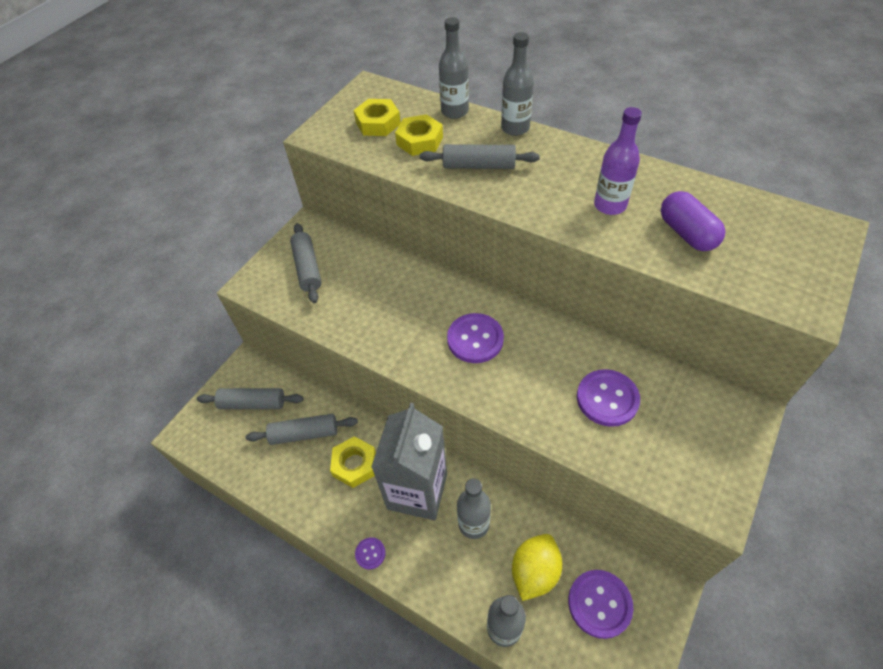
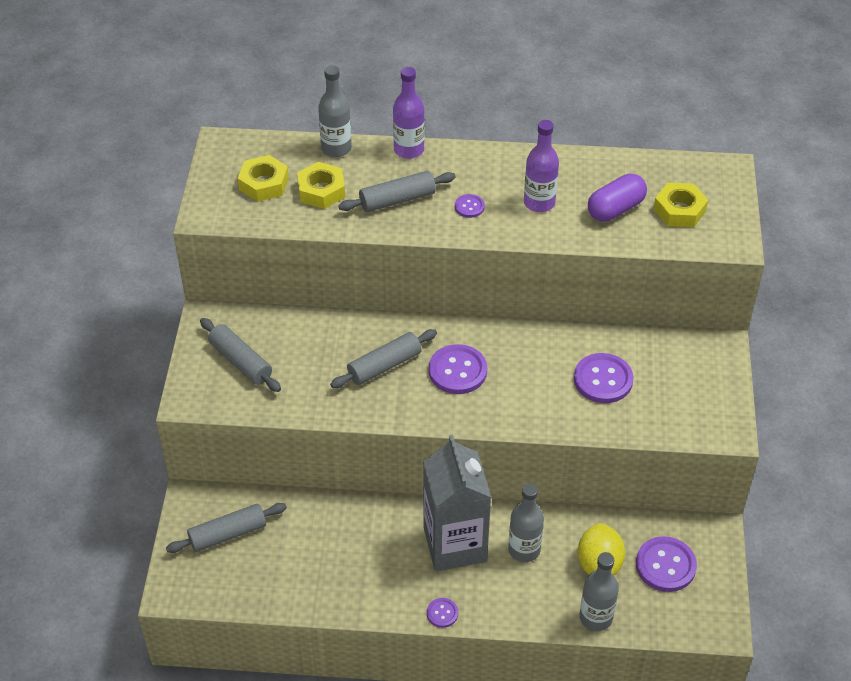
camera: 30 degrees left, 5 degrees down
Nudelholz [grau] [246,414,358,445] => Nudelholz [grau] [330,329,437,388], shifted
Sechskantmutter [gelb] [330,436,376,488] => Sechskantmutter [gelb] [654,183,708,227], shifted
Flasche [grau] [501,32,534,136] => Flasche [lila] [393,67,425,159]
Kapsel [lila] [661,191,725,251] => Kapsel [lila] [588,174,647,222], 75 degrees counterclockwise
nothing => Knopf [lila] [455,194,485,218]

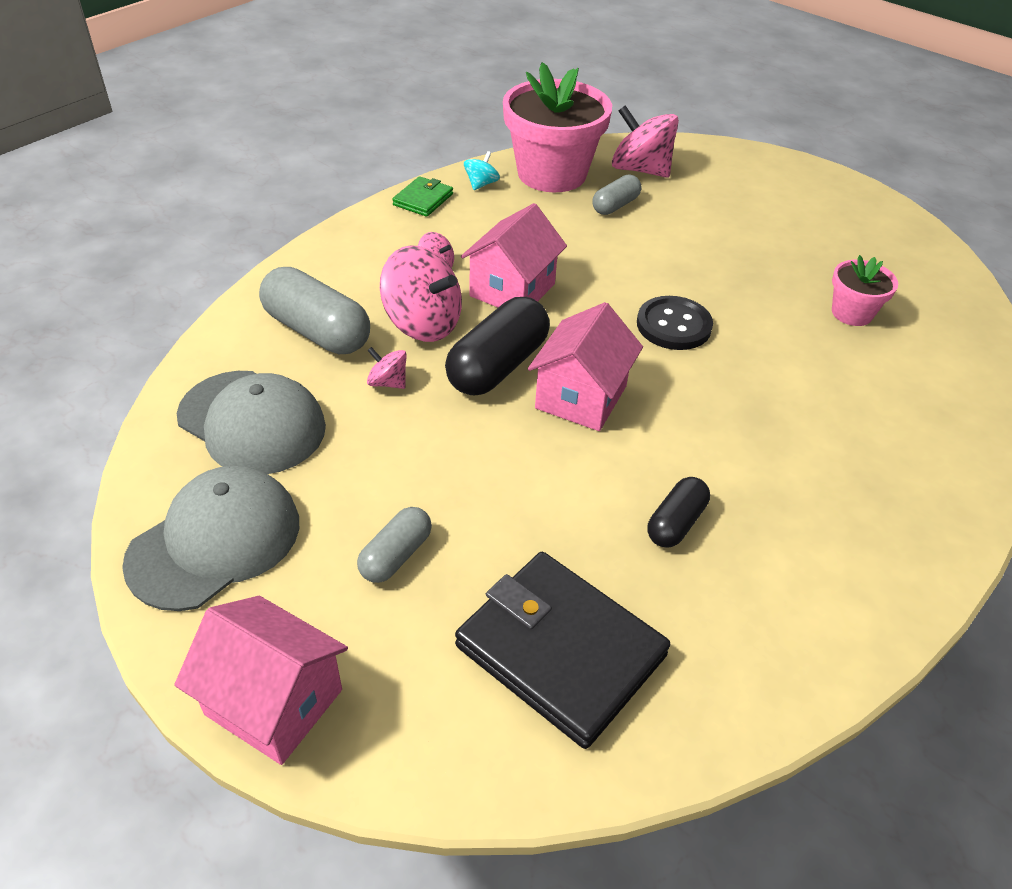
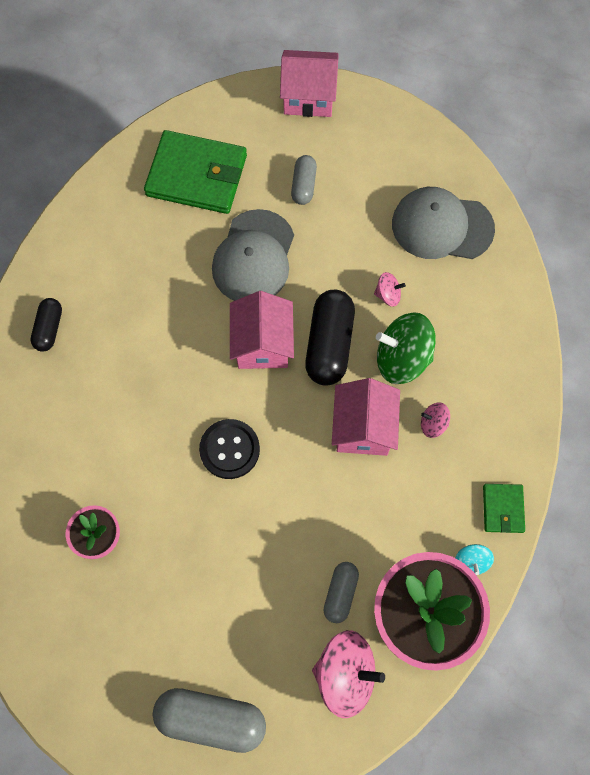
camera: 155 degrees right, 25 degrees up
Kappe [grau] [122,466,299,611] => Kappe [grau] [212,209,294,301], shifted
Kapsel [grau] [259,267,370,354] => Kapsel [grau] [153,688,266,753], shifted
Kreisel [rosa] [380,245,462,342] => Kreisel [grün] [376,312,436,384]
Geldbörse [schwarz] [455,552,670,749] => Geldbörse [grün] [144,130,247,214]
Kapsel [schwarz] [647,477,710,548] => Kapsel [schwarz] [30,298,62,352], shifted

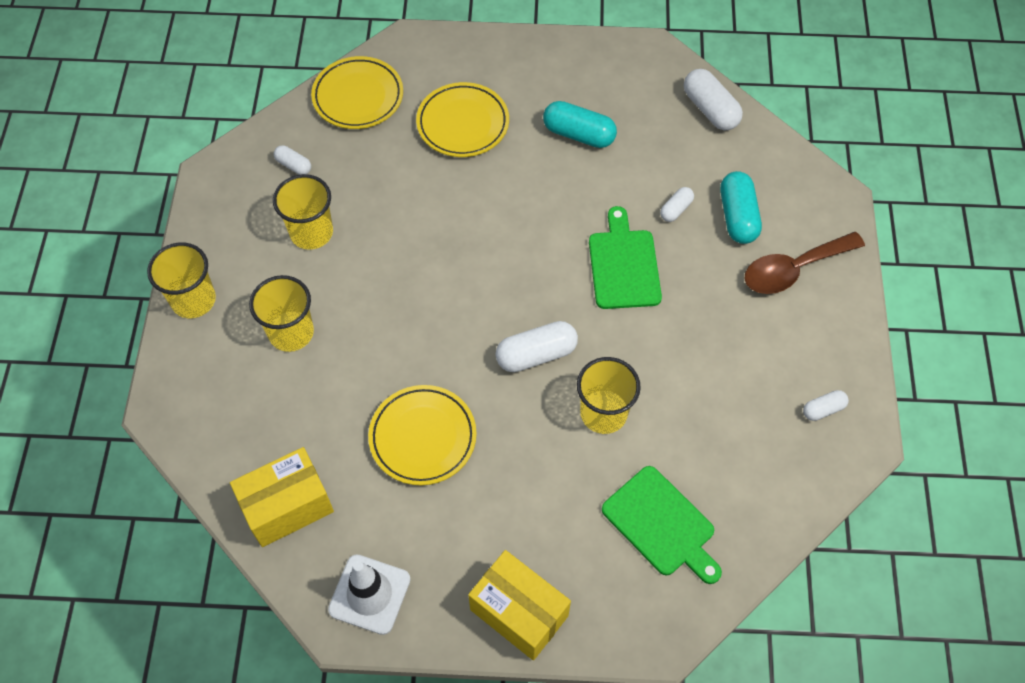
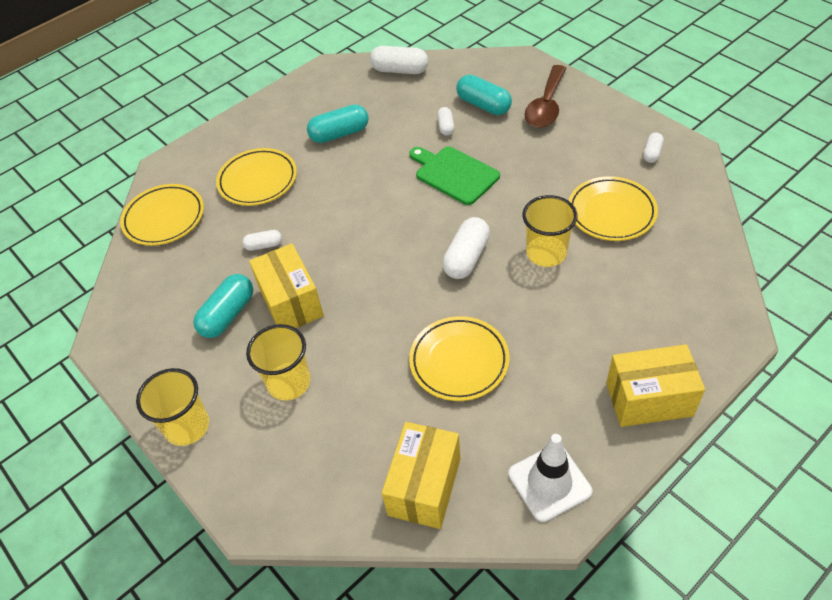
camera: 40 degrees left, 10 degrees down
Becher [gelb] [273,174,333,250] => Kapsel [türkis] [193,274,253,338]
Kapsel [weiß] [274,145,311,175] => Kapsel [weiß] [242,230,282,251], shifted
Schneidebrett [grün] [602,466,722,584] => nothing
nothing => Schachtel [gelb] [249,244,324,328]
nothing => Teller [gelb] [569,176,658,241]

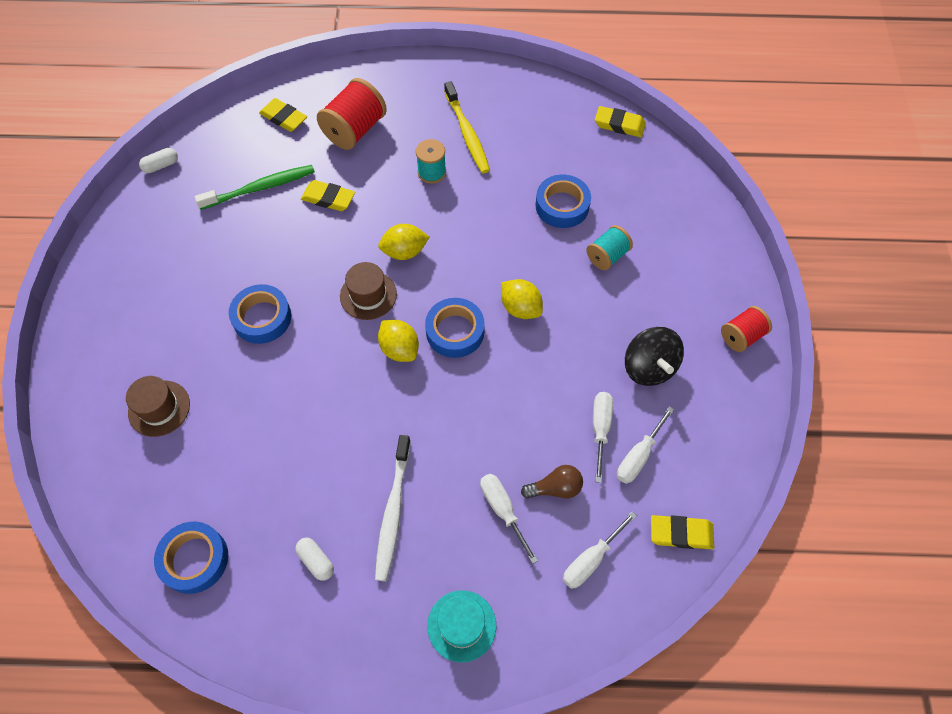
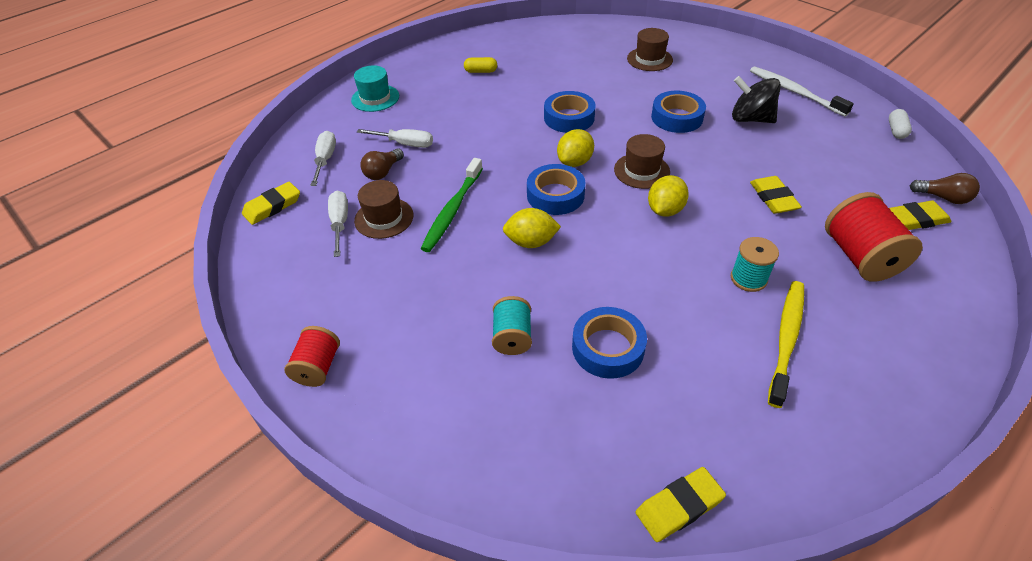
camera: 135 degrees right, 15 degrees down
Klebeband [blau] [154,522,228,594] => Klebeband [blau] [544,91,596,133], shifted
Zahnbürste [grün] [195,165,315,210] => Zahnbürste [grün] [420,158,483,252], shifted
Kapsel [weiß] [295,538,334,581] => Kapsel [gelb] [464,57,497,73]
Radiergummi [gelb] [301,180,355,211] => Radiergummi [gelb] [750,176,802,214], 75 degrees counterclockwise
Zahnbürste [weiß] [375,435,411,581] => Zahnbürste [weiß] [750,66,854,117], shifted
Zitrone [gelb] [378,320,419,362] => Zitrone [gelb] [557,129,594,167], 60 degrees counterclockwise
Zahnbürste [gelb] [444,81,490,173] => Zahnbürste [gelb] [768,281,804,408], 90 degrees clockwise
Schraubenzieher [weiß] [593,392,613,483] => Hut [braun] [354,180,413,239]
Kreisel [schwarz] [625,327,684,386] => Kreisel [schwarz] [732,76,781,123], shifted
nothing => Glühbirne [braun] [910,173,980,204]

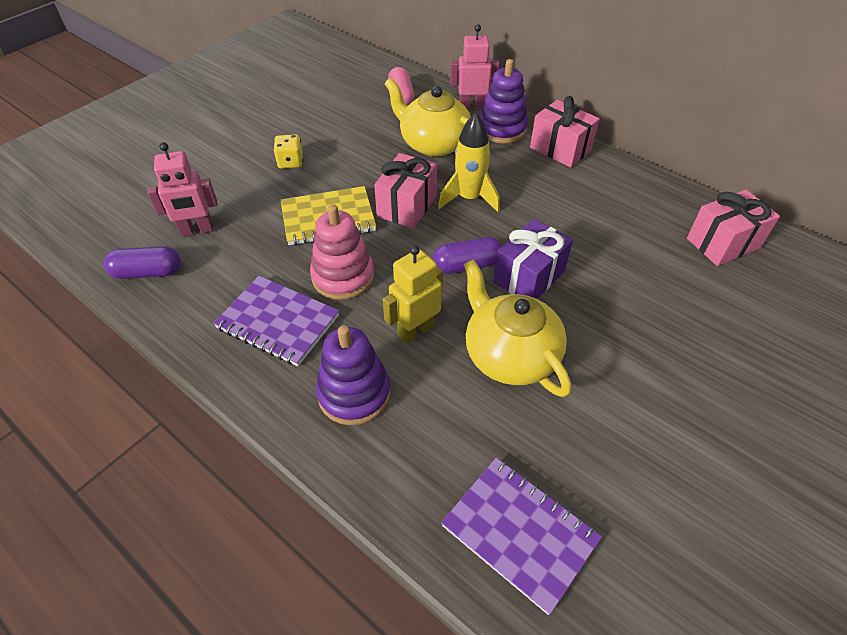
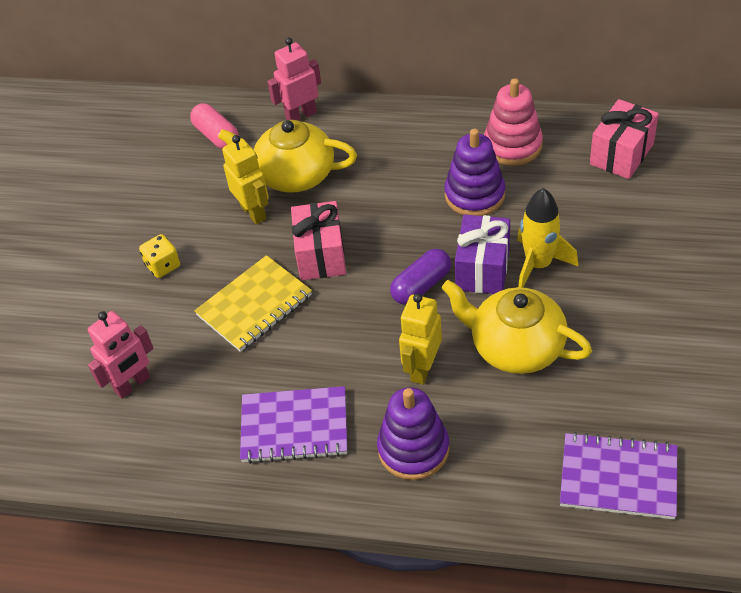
camera: 25 degrees left, 0 degrees up
Kapsel [lila] [104,246,181,279] => nothing
Stapelspielzeug [rosa] [310,204,374,300] => Stapelspielzeug [rosa] [484,78,543,166], shifted
Rakete [gelb] [438,113,500,212] => Rakete [gelb] [517,188,578,288], shifted
Stapelspielzeug [lila] [479,59,528,144] => Stapelspielzeug [lila] [444,129,505,216], shifted
Geschenk [rosa] [530,96,600,168] => nothing
nothing => Roboter [gelb] [222,135,269,224]

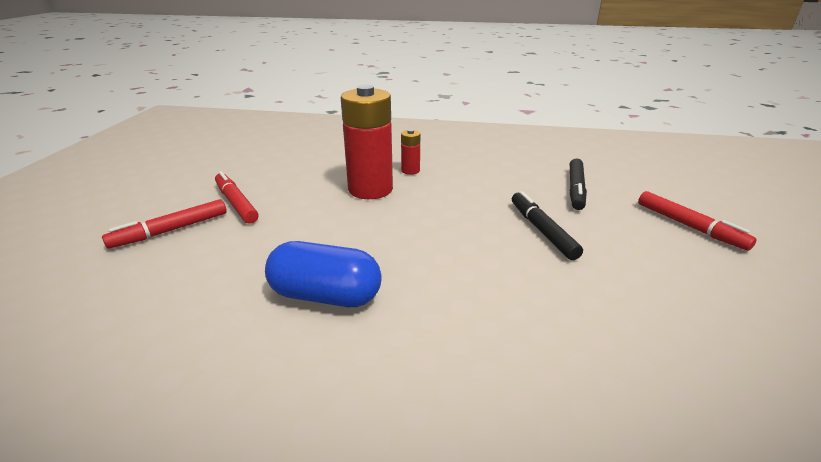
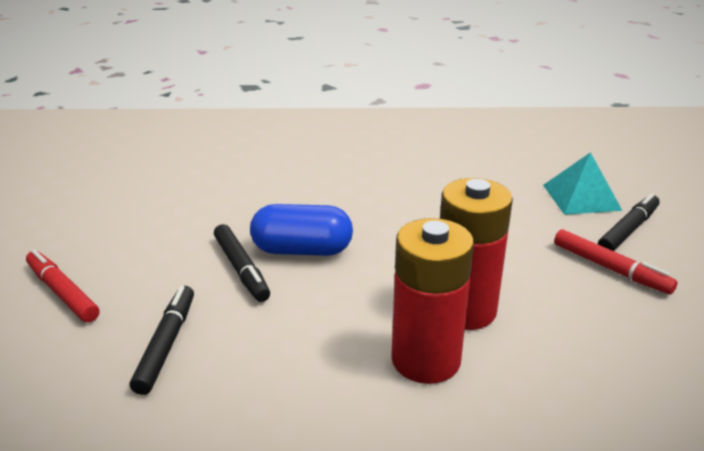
camera: 170 degrees right, 0 degrees up
Filzstift [rot] [102,199,227,249] => Filzstift [schwarz] [598,193,660,251]
Kapsel [blau] [265,241,382,307] => Kapsel [blau] [250,204,353,256], shifted
Batterie [rot] [401,129,420,175] => Batterie [rot] [391,218,474,384], x2.21
nothing => Pyramide [türkis] [543,152,622,215]

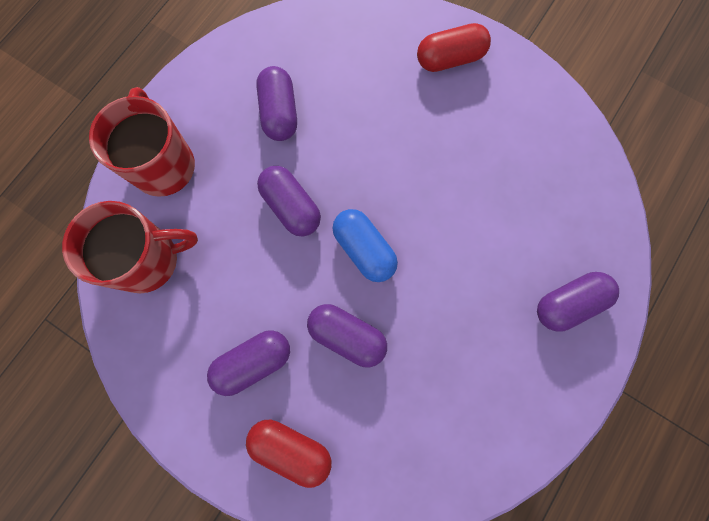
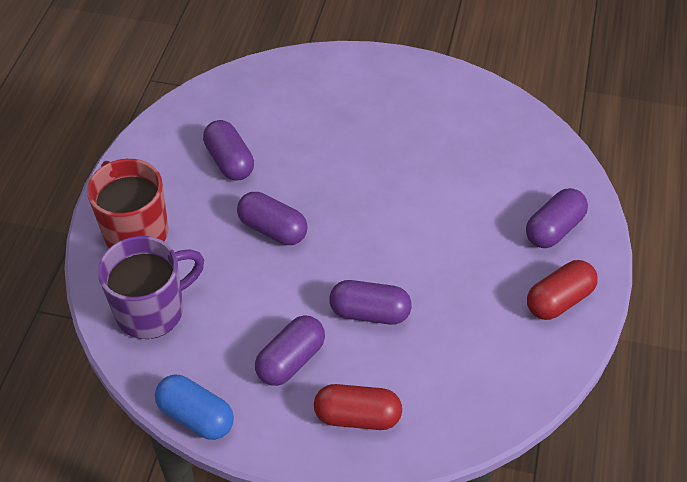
camera: 20 degrees left, 25 degrees down
Tasse [rot] [62,201,198,293] => Tasse [lila] [98,236,204,339]
Kapsel [blau] [332,209,398,282] => Kapsel [blau] [155,375,234,440], shifted
Kapsel [rot] [417,23,491,72] => Kapsel [rot] [527,260,598,320], shifted

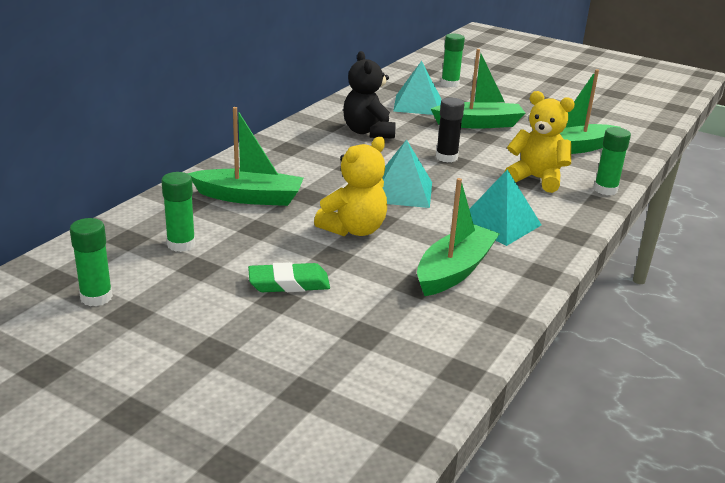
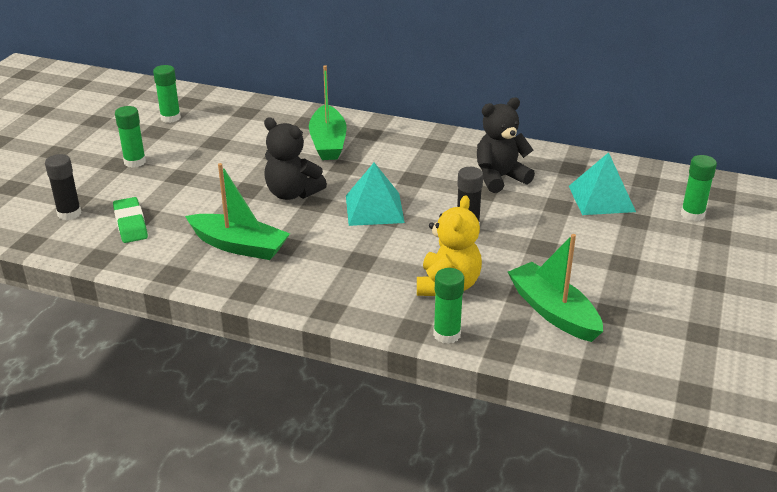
camera: 80 degrees right, 5 degrees up
Klebestift [grün] [161,172,195,252] => Klebestift [grün] [115,106,146,168], shifted
Radiergummi [grün] [248,262,330,292] => Radiergummi [grün] [113,197,148,243], shifted
Teddybär [gelb] [314,137,387,236] => Teddybär [schwarz] [264,117,327,200]
Boot [grün] [431,49,525,129] => nothing
Pyramide [türkis] [469,169,541,246] => nothing
nothing => Klebestift [schwarz] [45,154,81,220]

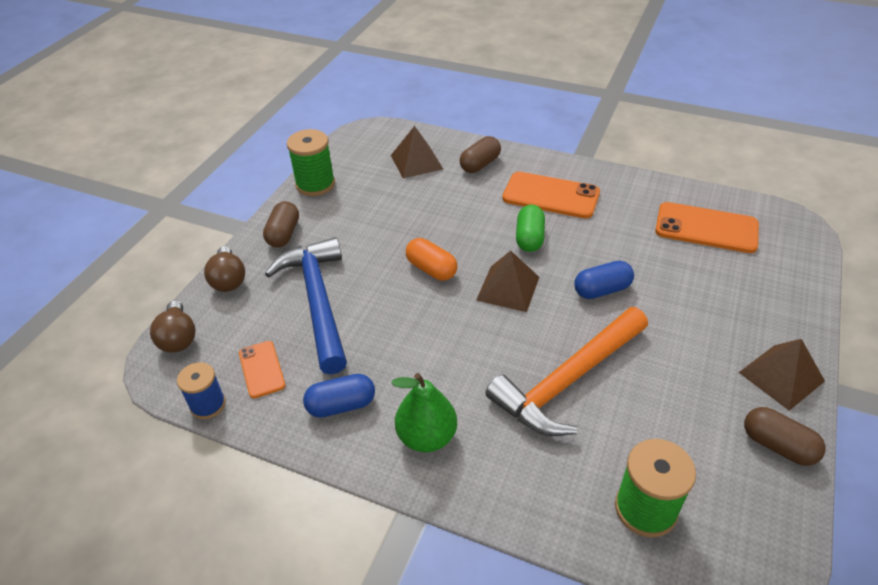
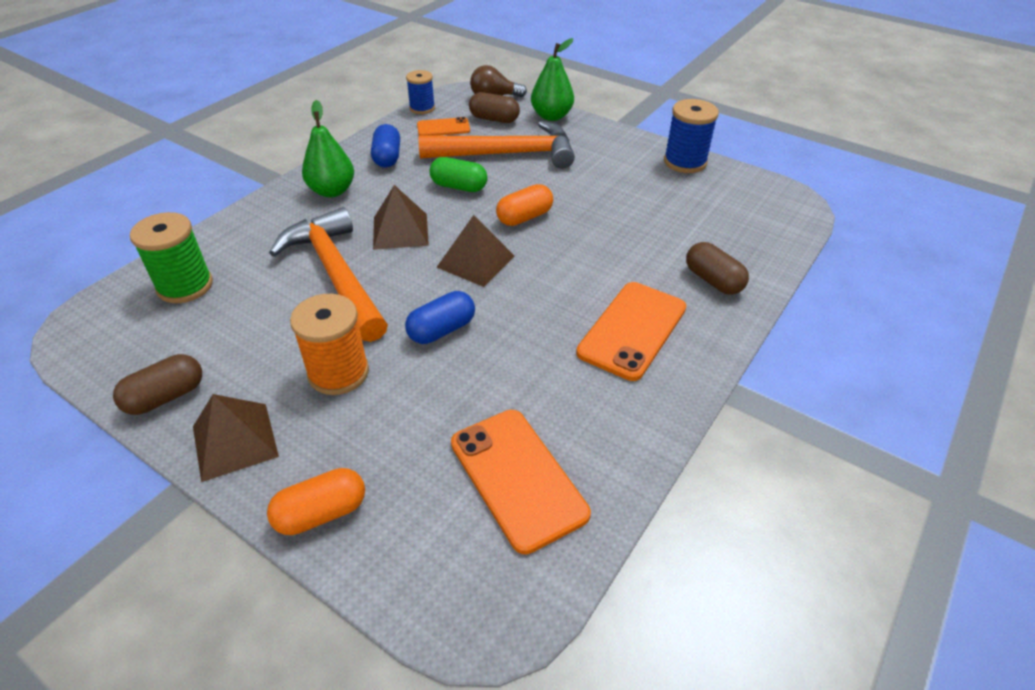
camera: 100 degrees right, 0 degrees up
Glühbirne [braun] [204,246,245,292] => Birne [grün] [531,38,574,121]
Kapsel [braun] [263,201,299,247] => Kapsel [braun] [469,92,520,123], shifted
Hammer [blau] [265,237,347,374] => Hammer [orange] [419,121,575,169]
Garnrolle [grün] [287,129,335,196] => Garnrolle [blau] [664,99,719,173]
Pyramide [braun] [391,126,443,178] => Pyramide [braun] [373,185,429,250], shifted
Kapsel [grün] [516,205,545,252] => Kapsel [grün] [430,157,487,192], shifted
Kapsel [blau] [574,261,634,299] => Kapsel [blau] [405,291,475,344], 60 degrees clockwise
Handy [orange] [655,202,759,253] => Handy [orange] [451,410,591,554], 60 degrees counterclockwise
nothing => Kapsel [orange] [267,468,365,535]
nothing => Garnrolle [orange] [290,294,369,395]

